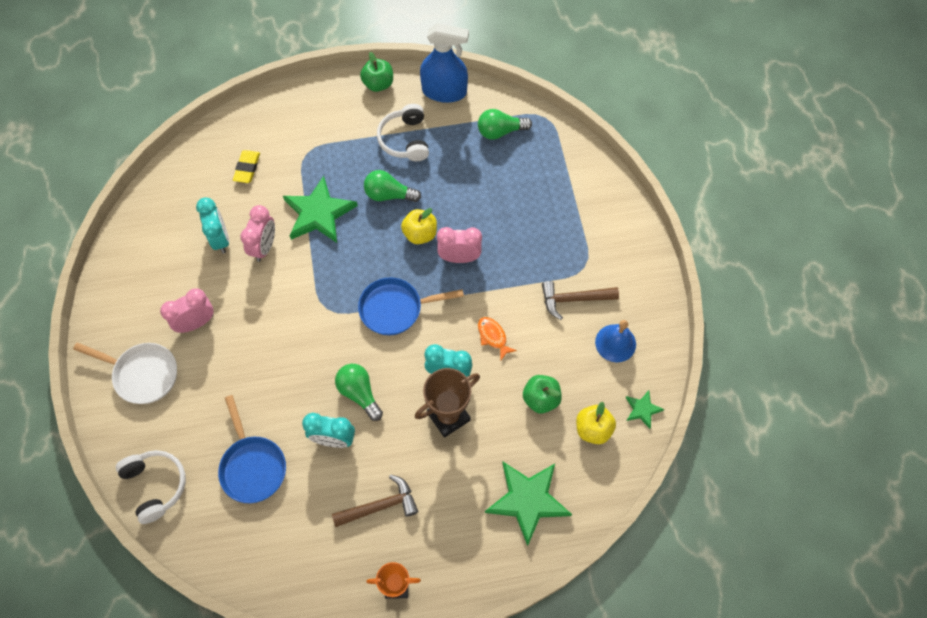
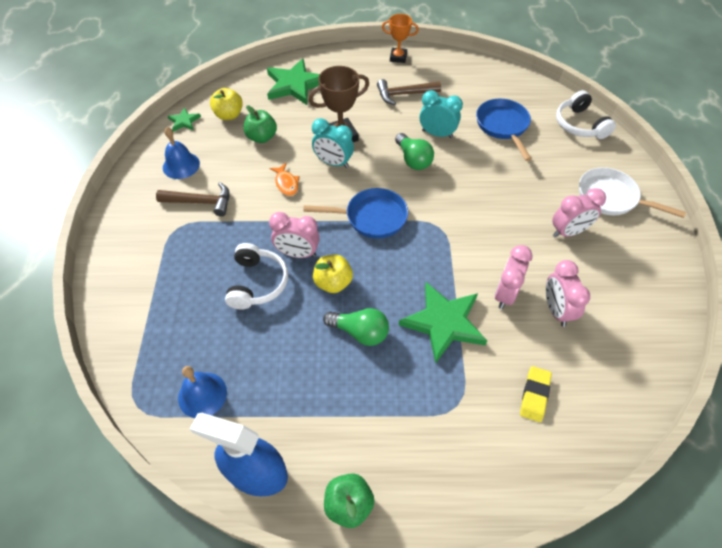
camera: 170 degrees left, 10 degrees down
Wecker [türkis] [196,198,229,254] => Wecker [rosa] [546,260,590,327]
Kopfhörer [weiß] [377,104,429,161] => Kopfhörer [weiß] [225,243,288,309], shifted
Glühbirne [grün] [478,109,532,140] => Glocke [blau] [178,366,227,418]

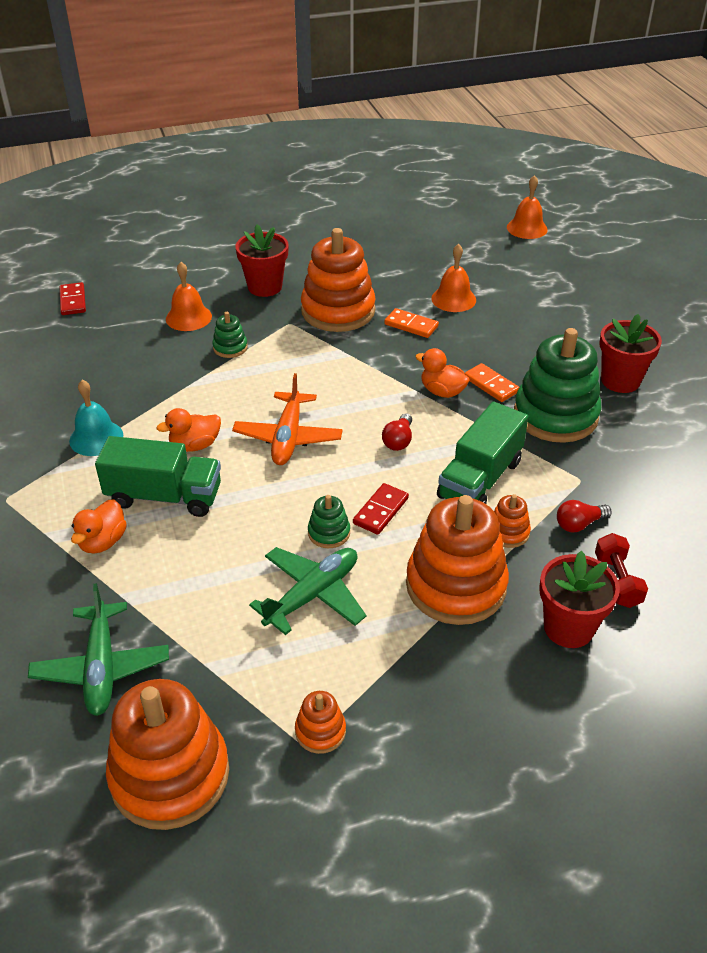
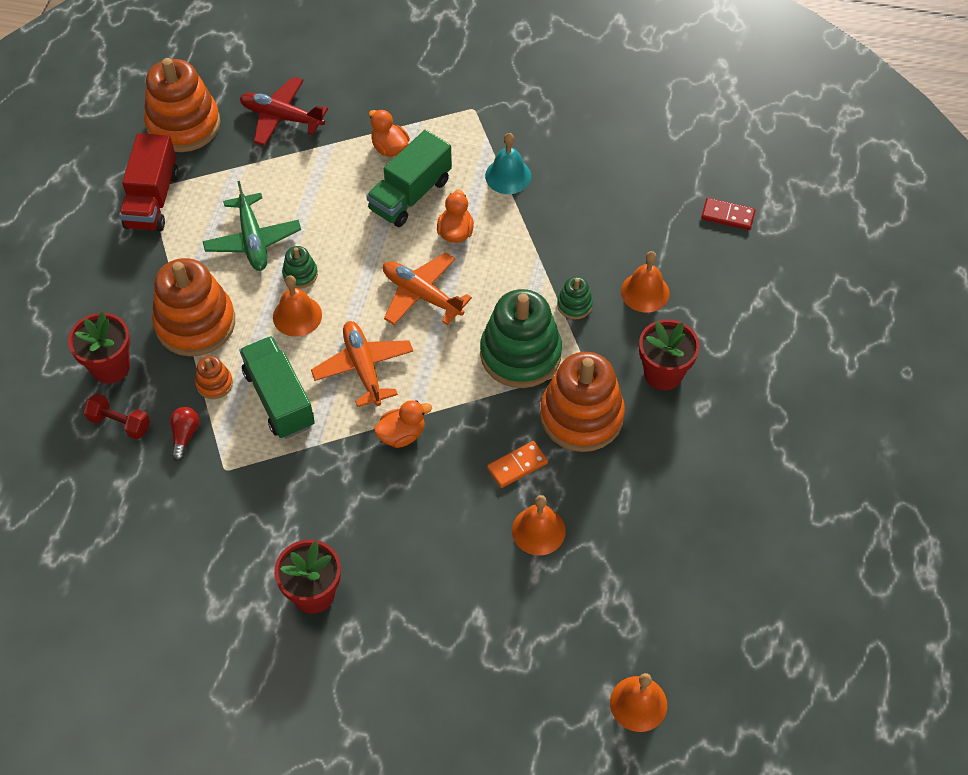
camera: 120 degrees right, 15 degrees up
Flugzeug [grün] [28,583,169,716] => Flugzeug [rot] [240,77,328,146]
Stapelspielzeug [orange] [295,691,346,754] => Lastwagen [rot] [119,133,179,232]
Dominostein [rot] [353,483,409,535] => Glocke [orange] [273,275,322,337]
Glühbirne [rot] [382,413,412,451] => Flugzeug [orange] [311,321,413,407]
Dominostein [orange] [464,363,519,402] => nothing
Stapelspielzeug [grün] [514,328,601,443] => Stapelspielzeug [grün] [480,289,562,388], shifted

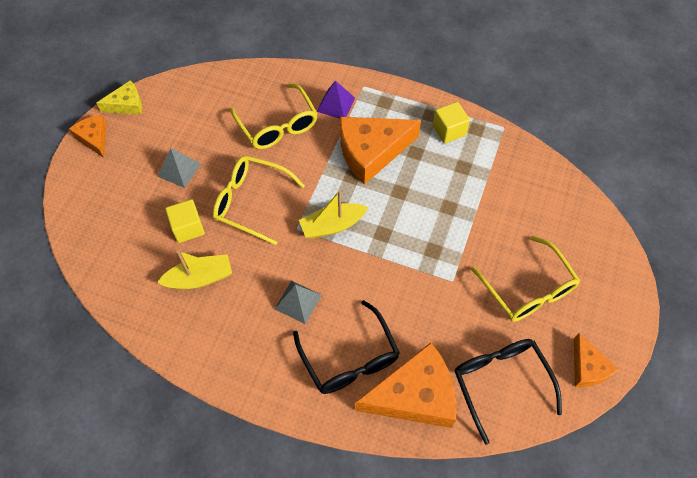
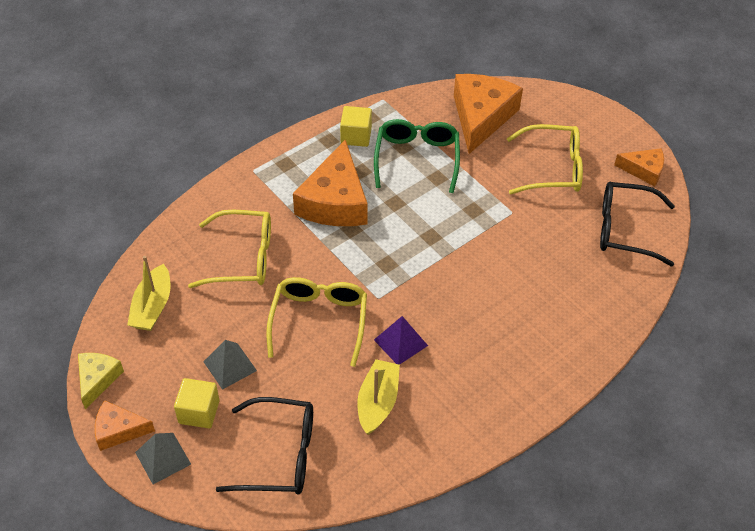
camera: 60 degrees left, 10 degrees down
Kubus [gelb] [165,199,205,243] => Kubus [gelb] [174,378,220,428], shifted
Brille [gelb] [213,156,305,245] => Brille [gelb] [266,277,367,367], 135 degrees clockwise
Pyramide [grau] [275,280,322,324] => Pyramide [grau] [135,433,191,484], shifted
Brille [schwarz] [293,300,400,394] => Brille [schwarz] [216,397,313,494], shifted
Boot [gelb] [299,190,368,239] => Boot [gelb] [127,256,171,331], shifted
Pyramide [lila] [317,80,355,119] => Pyramide [lila] [374,316,428,365], shifted
Käse [orange] [355,342,456,428] => Käse [orange] [454,74,523,154], shifted
nothing => Brille [grün] [374,119,460,193]

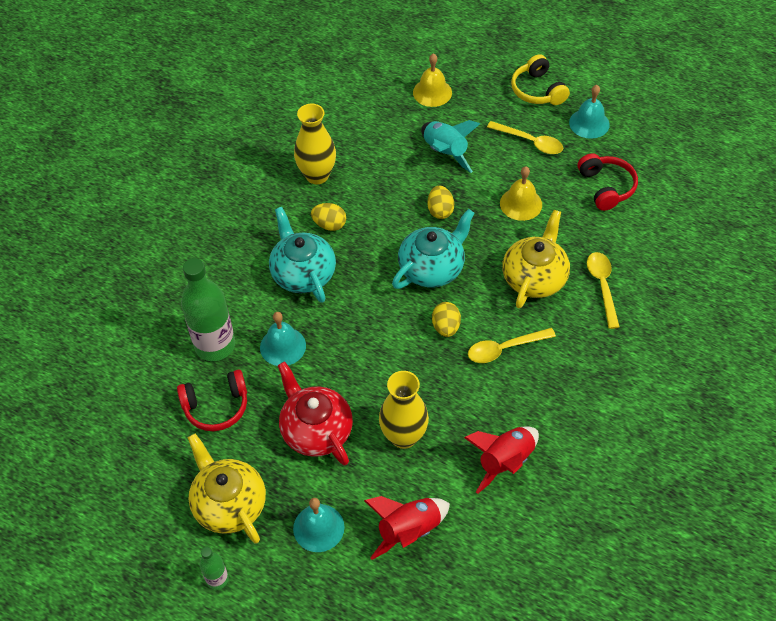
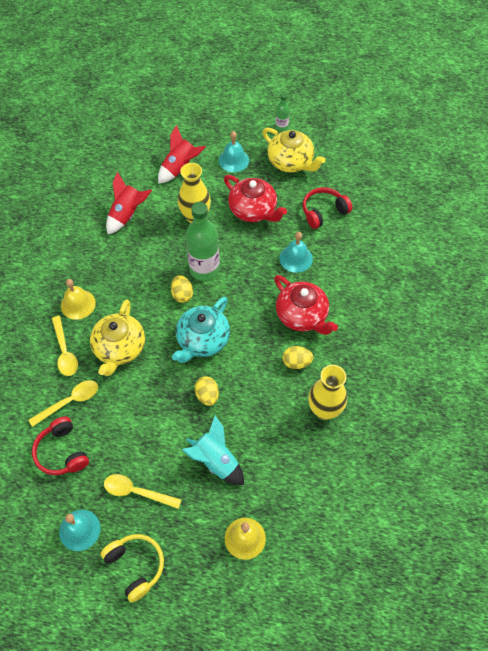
camera: 165 degrees right, 5 degrees up
Flasche [grün] [181,258,235,361] => Flasche [grün] [186,202,220,281], shifted
Teekanne [türkis] [269,207,336,303] => Teekanne [rot] [274,275,338,335]
Löffel [gelb] [468,328,556,363] => Löffel [gelb] [29,380,98,427], shifted
Glocke [gelb] [500,166,542,221] => Glocke [gelb] [61,279,96,320], shifted

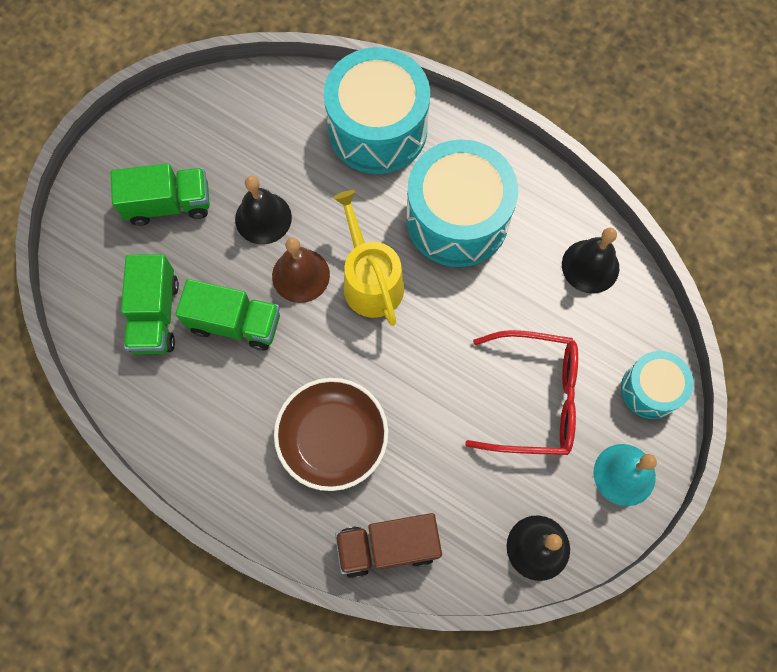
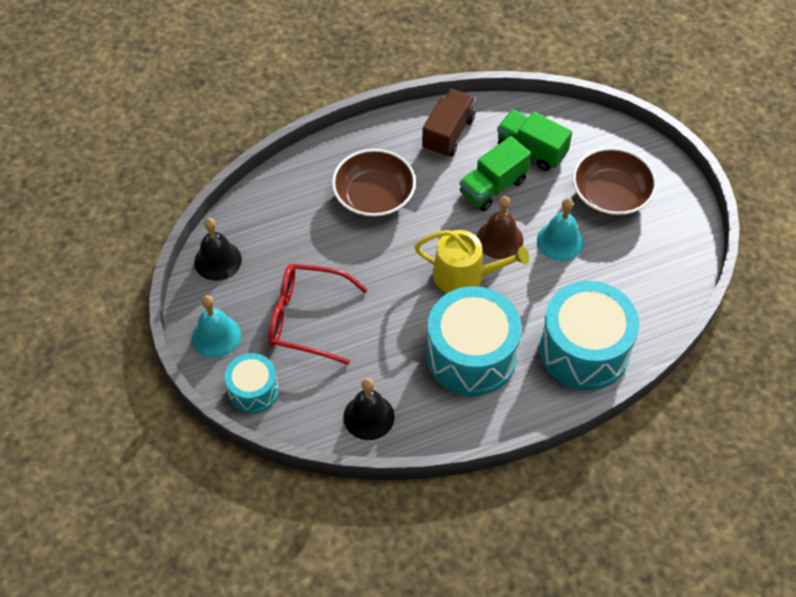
camera: 125 degrees right, 15 degrees down
Lastwagen [grün] [111,163,210,226] => Schüssel [braun] [572,147,657,217]
Glocke [schwarz] [235,176,292,245] => Glocke [türkis] [537,198,584,261]
Lastwagen [braun] [335,513,442,578] => Lastwagen [braun] [422,89,475,157], shifted
Brille [rot] [465,330,578,455] => Brille [rot] [268,263,368,365], 60 degrees clockwise

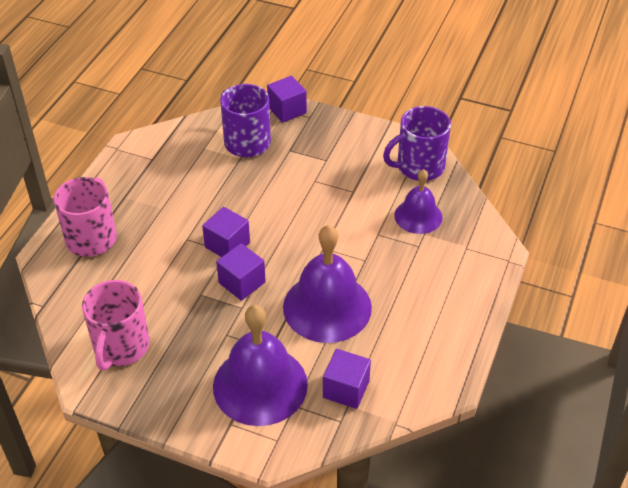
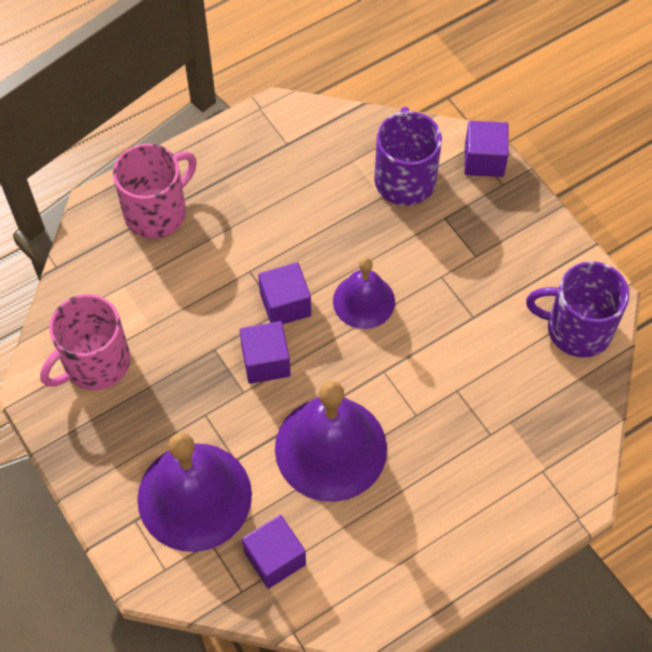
camera: 35 degrees right, 15 degrees up
Glocke [lila] [394,169,442,234] => Glocke [lila] [333,258,395,329], shifted

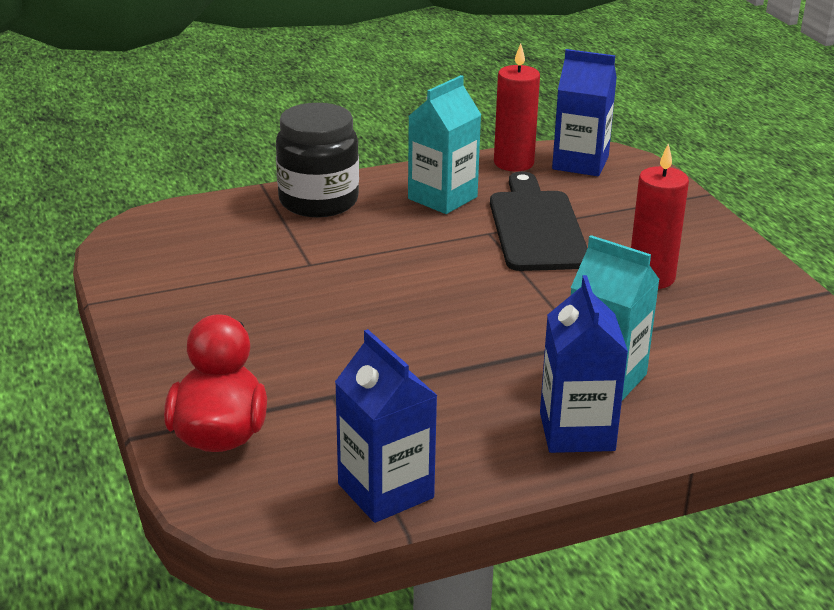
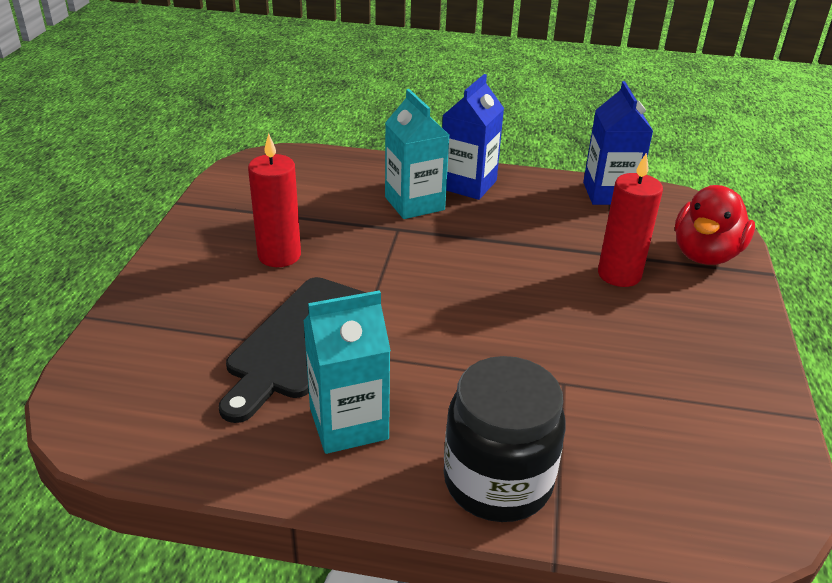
camera: 150 degrees left, 5 degrees up
Kerze [rot] [494,43,540,171] => Kerze [rot] [598,153,663,287], shifted
Getränkekarton [blau] [552,49,617,176] => nothing

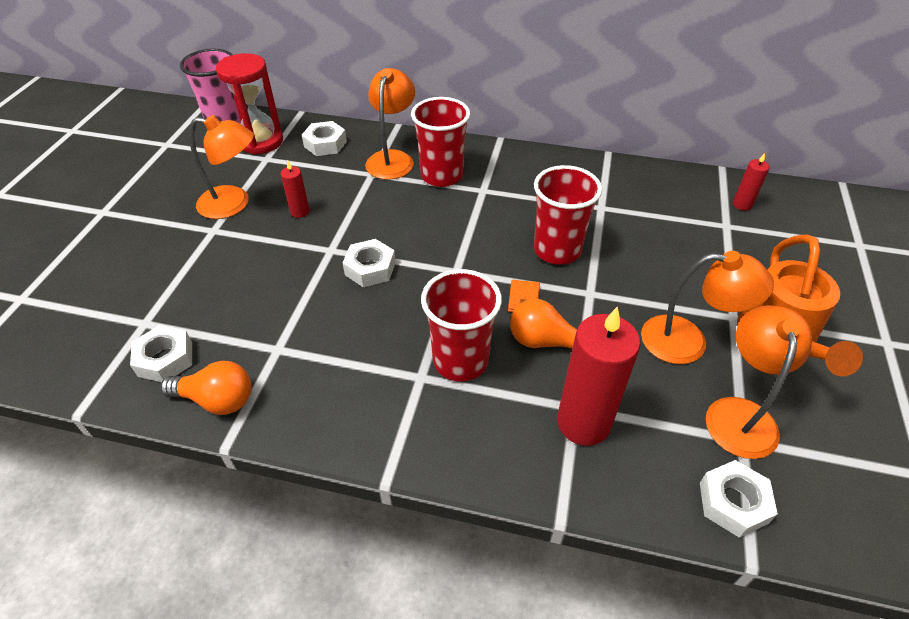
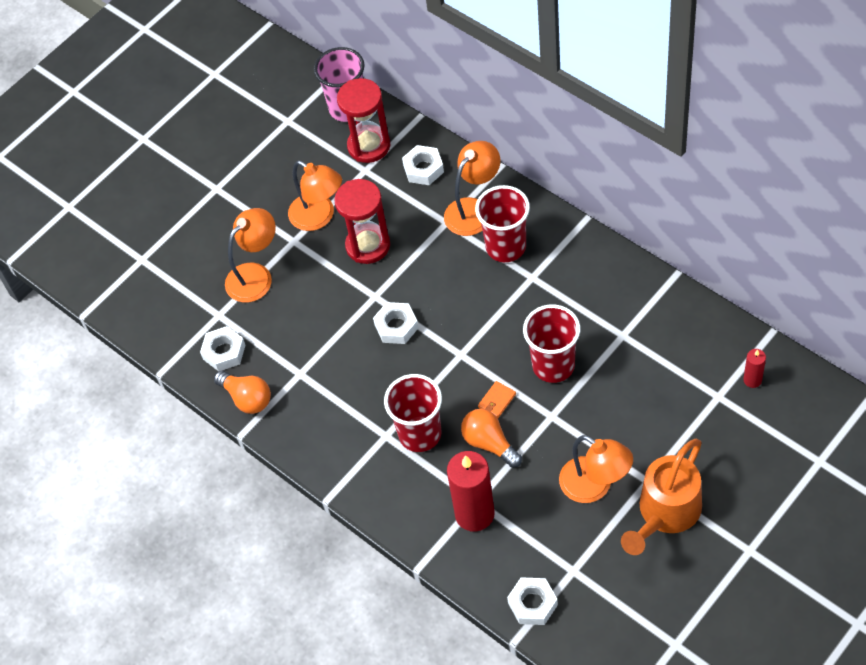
camera: 35 degrees right, 10 degrees up
Kerze [rot] [281,161,309,218] => Sanduhr [rot] [334,179,390,264]
Lampe [orange] [706,305,812,459] => Lampe [orange] [225,208,276,302], shifted

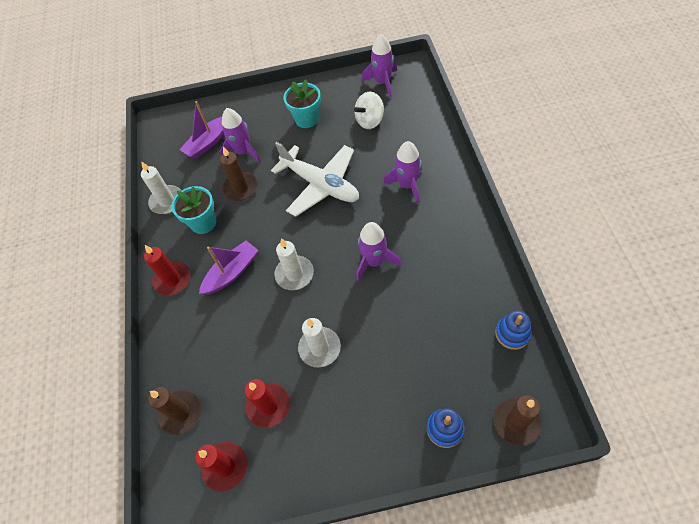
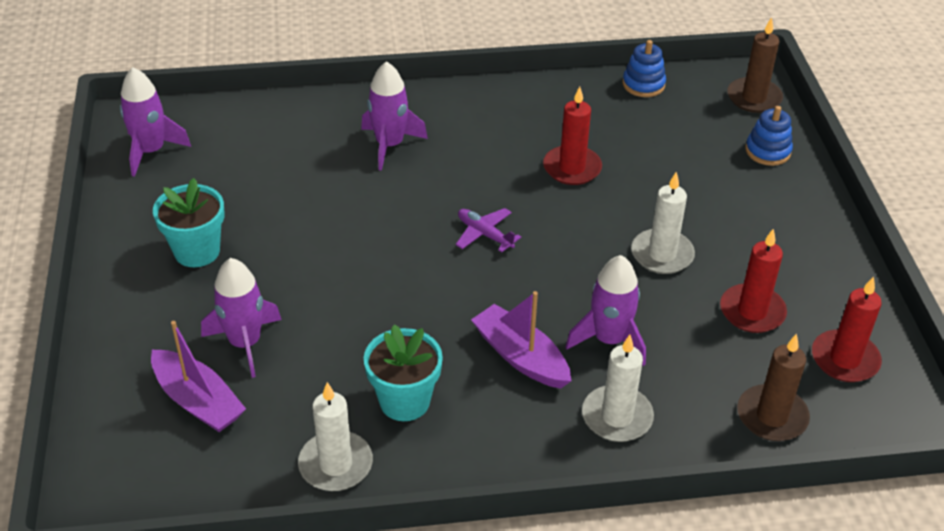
camera: 95 degrees left, 15 degrees down
Kerze [rot] [144,245,190,295] => Kerze [rot] [543,86,602,185], shifted
Kerze [braun] [220,147,258,201] => nothing
Flugzeug [weiß] [271,142,359,217] => nothing
Kerze [weiß] [274,238,314,290] => Kerze [weiß] [582,335,654,442], shifted
Kreisel [weiß] [354,92,384,129] => nothing
Rakete [lila] [356,222,401,281] => Rakete [lila] [565,255,646,366], shifted
nothing => Flugzeug [lila] [456,208,521,252]

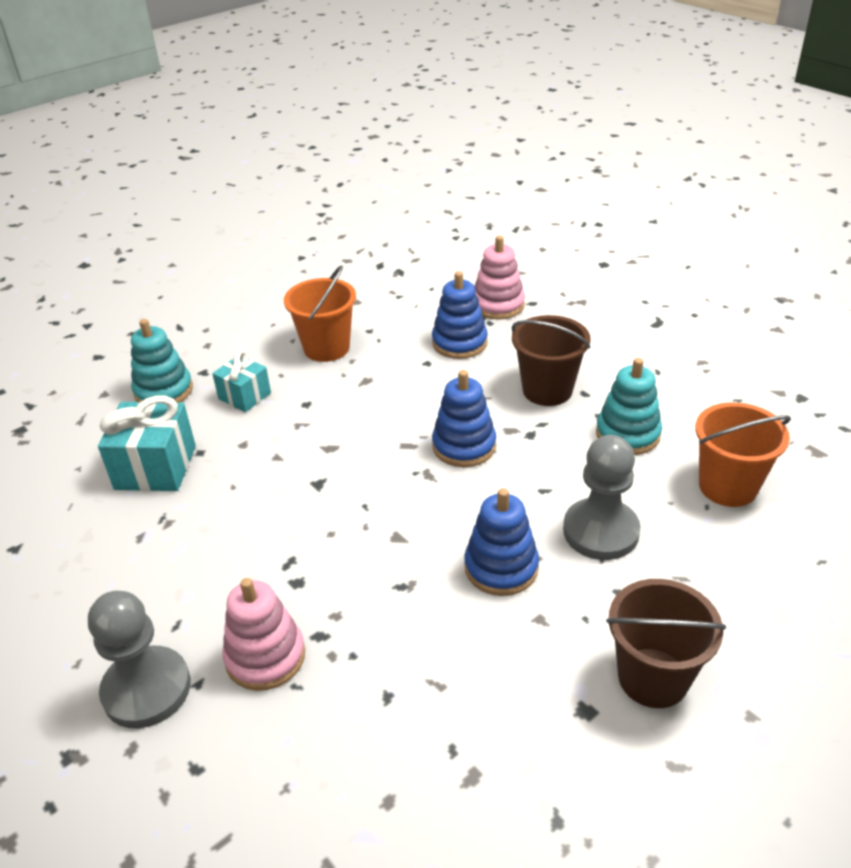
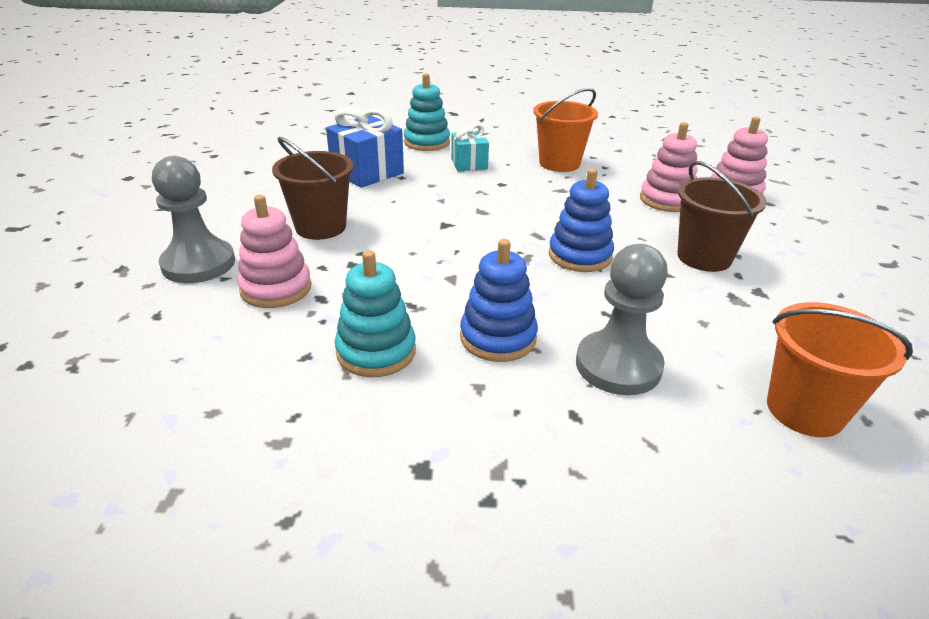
camera: 40 degrees right, 5 degrees down
Geschenk [türkis] [98,396,196,491] => Geschenk [blau] [326,107,404,188]
Stapelspielzeug [blau] [432,271,488,359] => Stapelspielzeug [rosa] [640,122,697,212]
Stapelspielzeug [türkis] [596,358,662,455] => Stapelspielzeug [türkis] [335,250,416,377], shifted
Eimer [braun] [606,579,726,708] => Eimer [braun] [272,137,354,240], shifted

